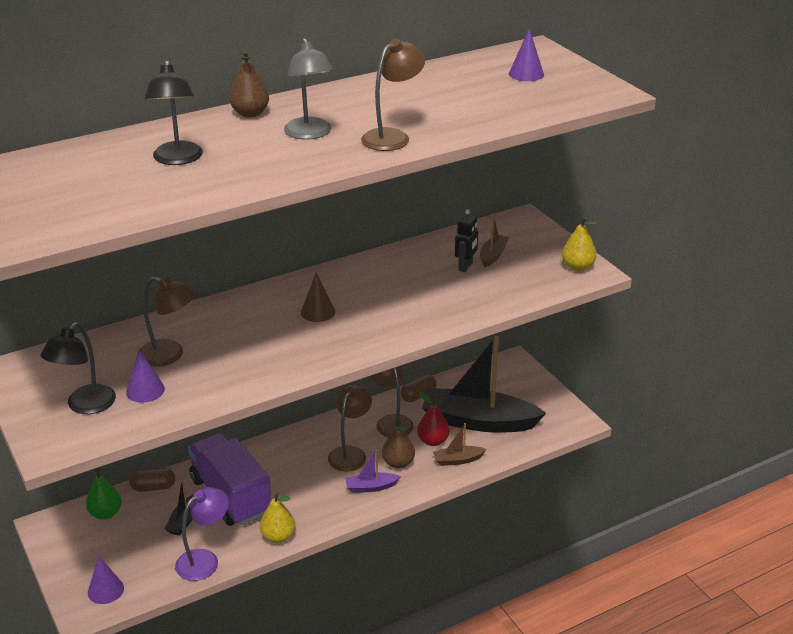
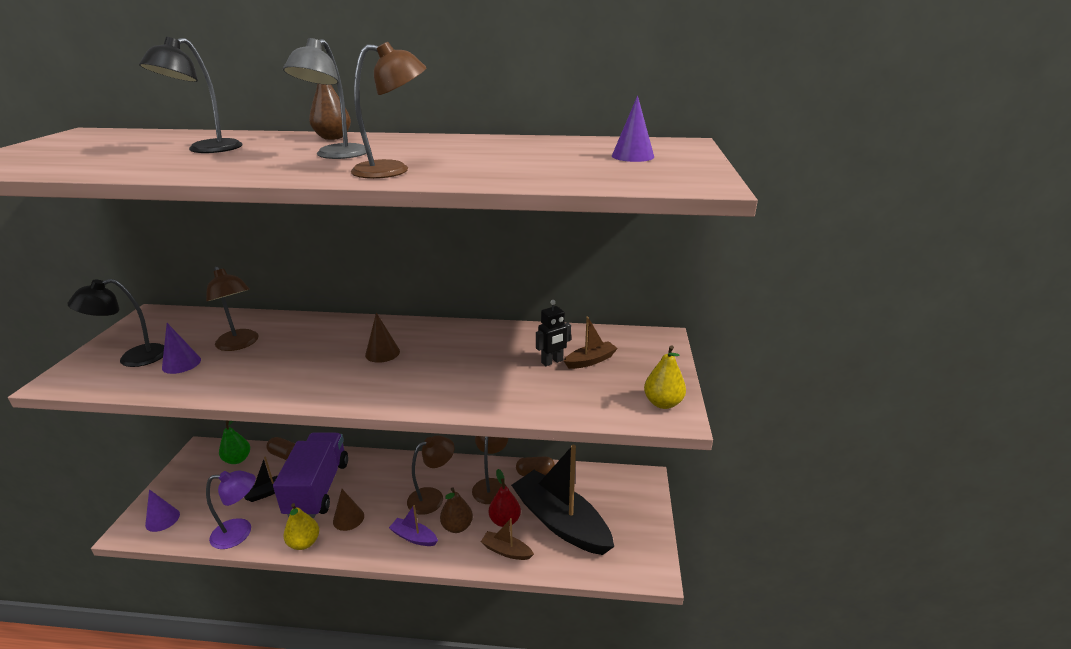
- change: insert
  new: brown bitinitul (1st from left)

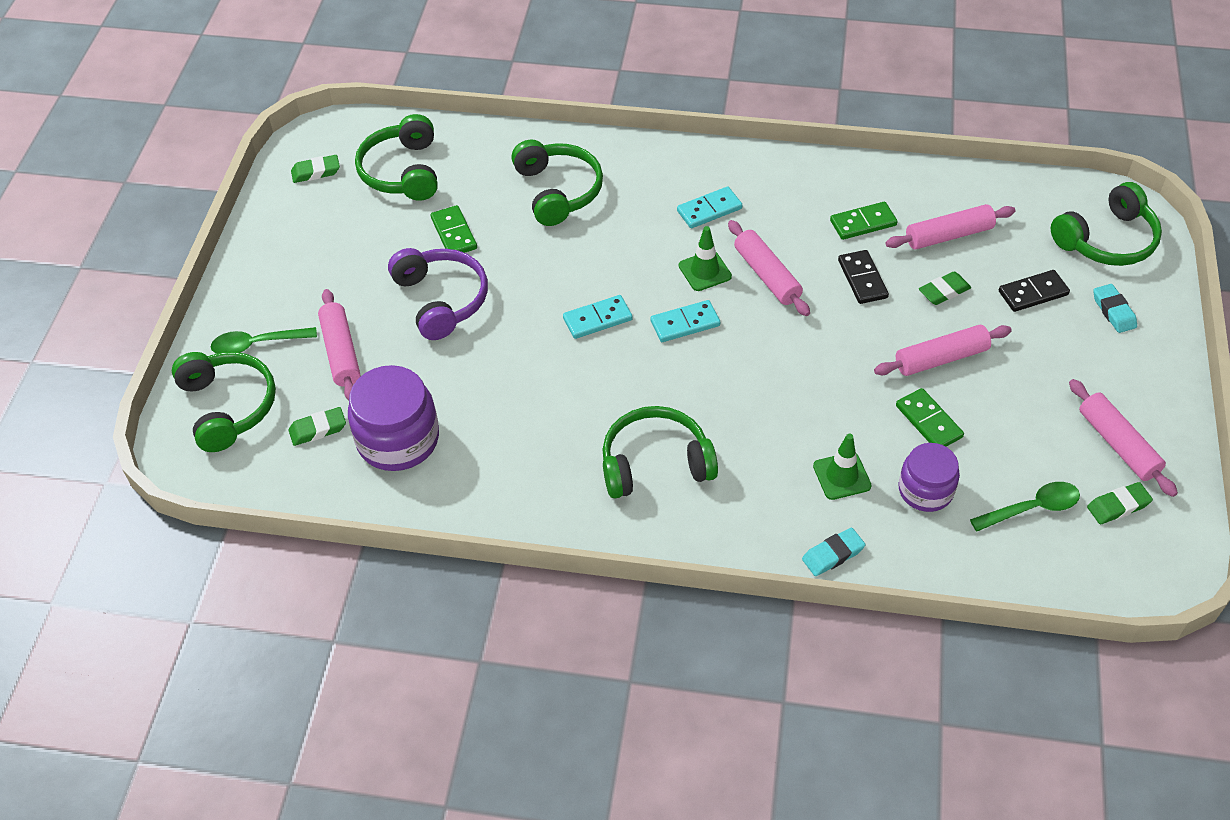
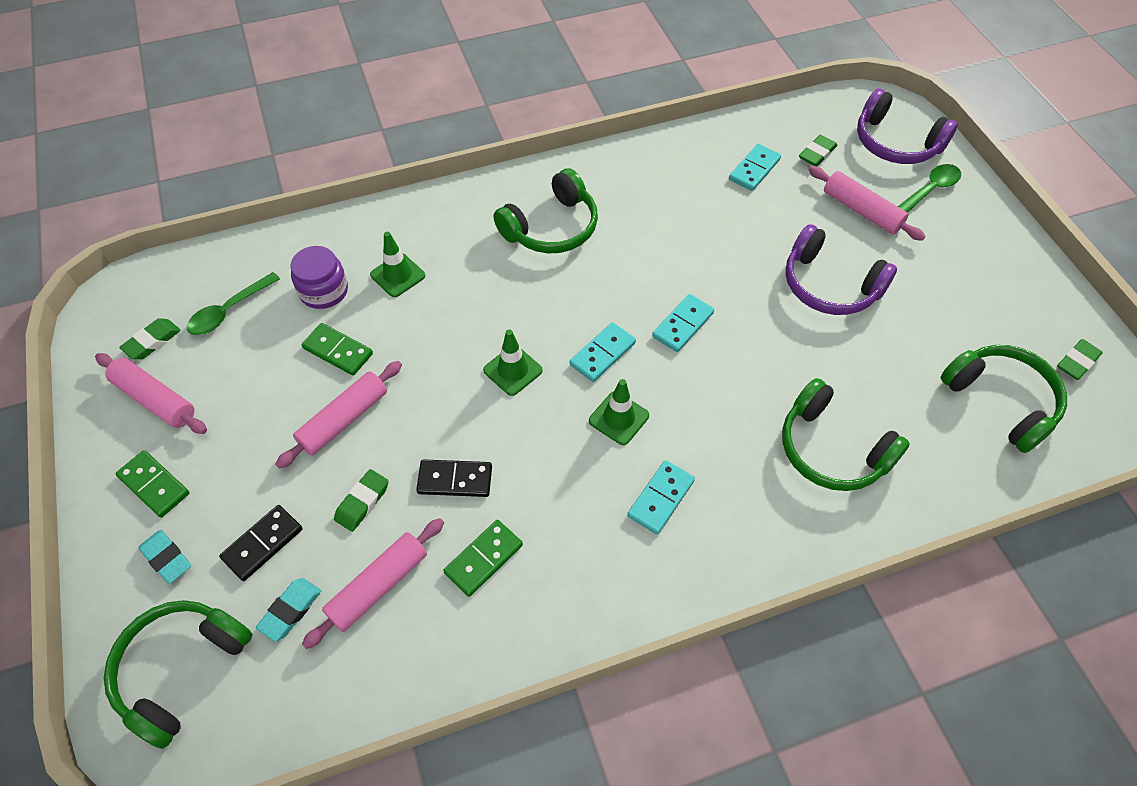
- change: recolor
  old: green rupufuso (1st from left)
  new: purple rupufuso (2nd from left)
- change: replace
  old: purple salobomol (1st from left)
  new: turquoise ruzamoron (4th from left)
- change: move
  old: green ruzamoron (1st from left)
- change: delete
  old: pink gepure (2nd from left)
- change: move
  old: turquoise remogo (1st from left in the first image)
  new: turquoise remogo (2nd from left)
- change: rotate
  old: black ruzamoron (1st from left in the first image)
  degrees: -45
- change: insert
  new: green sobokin (2nd from left)

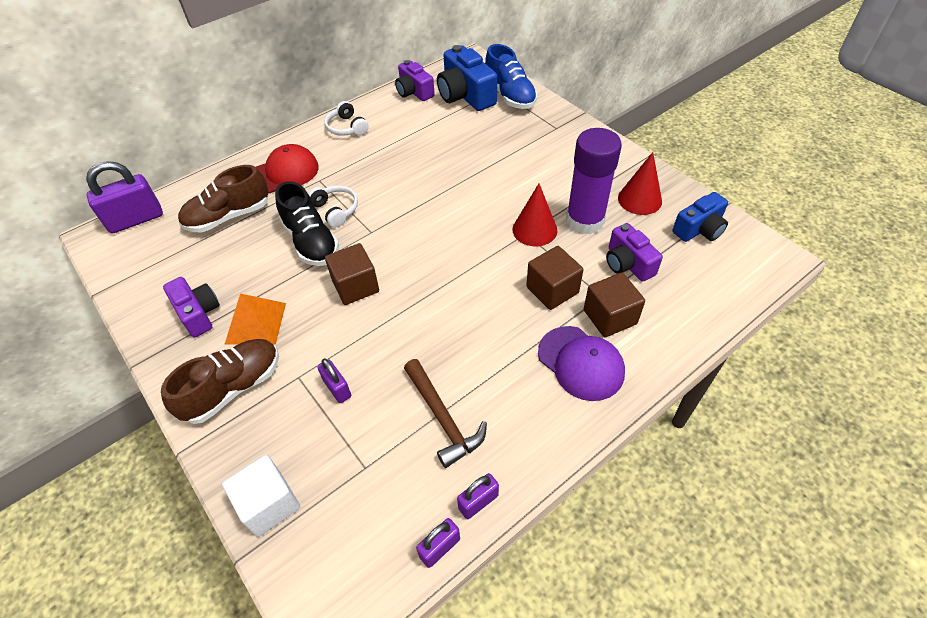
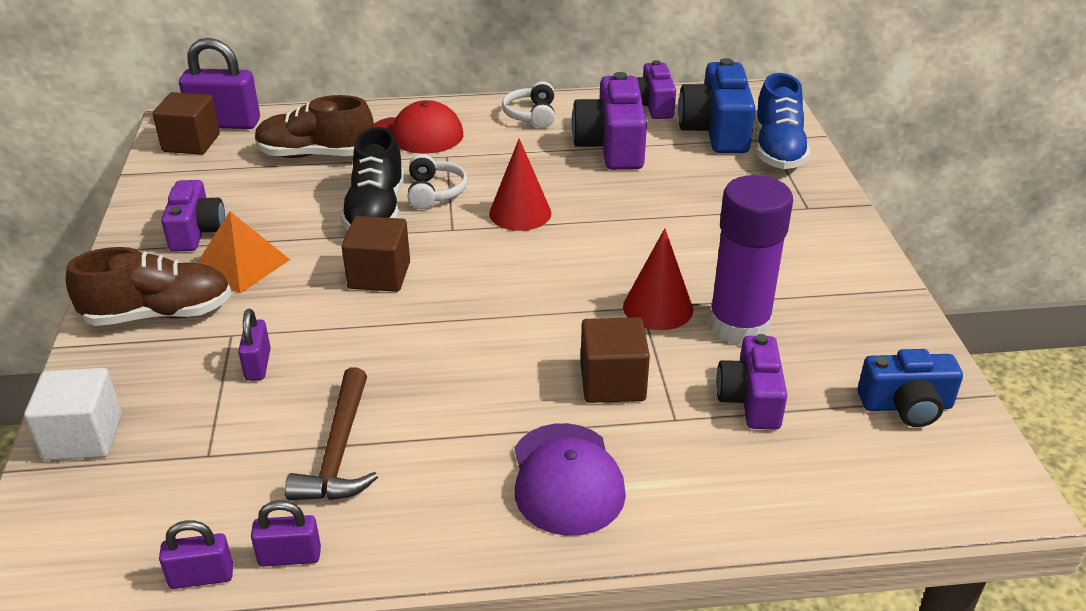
- change: move
  old: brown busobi (3rd from left in the first image)
  new: brown busobi (1st from left)
- change: move
  old: red bitinitul (2nd from left in the first image)
  new: red bitinitul (1st from left)
- change: insert
  new: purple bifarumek (2nd from left)

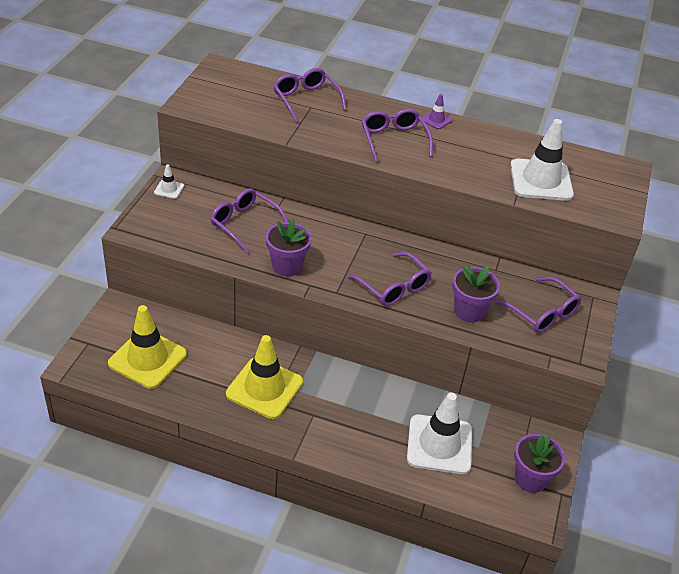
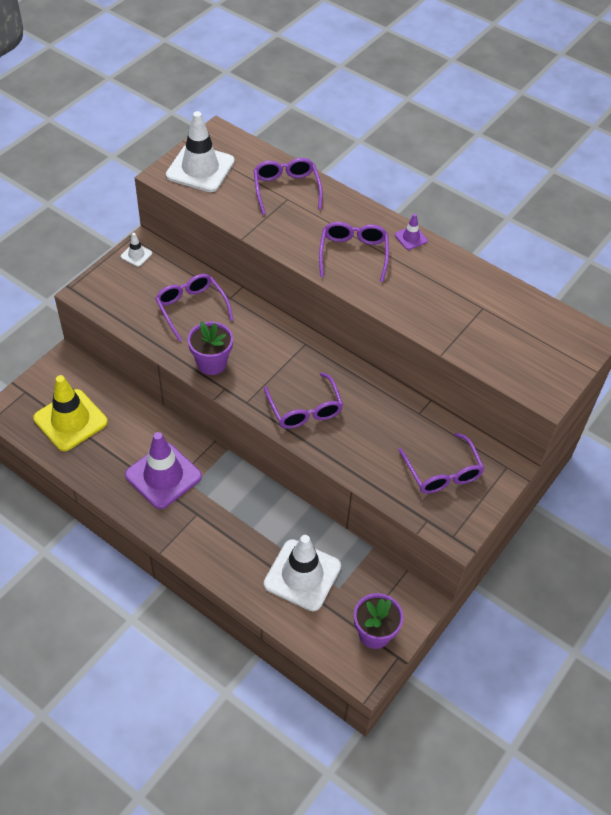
- change: recolor
  old: yellow sobokin (2nd from left)
  new: purple sobokin (1st from left)
- change: delete
  old: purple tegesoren (2nd from left)
- change: move
  old: white sobokin (3rd from left in the first image)
  new: white sobokin (2nd from left)

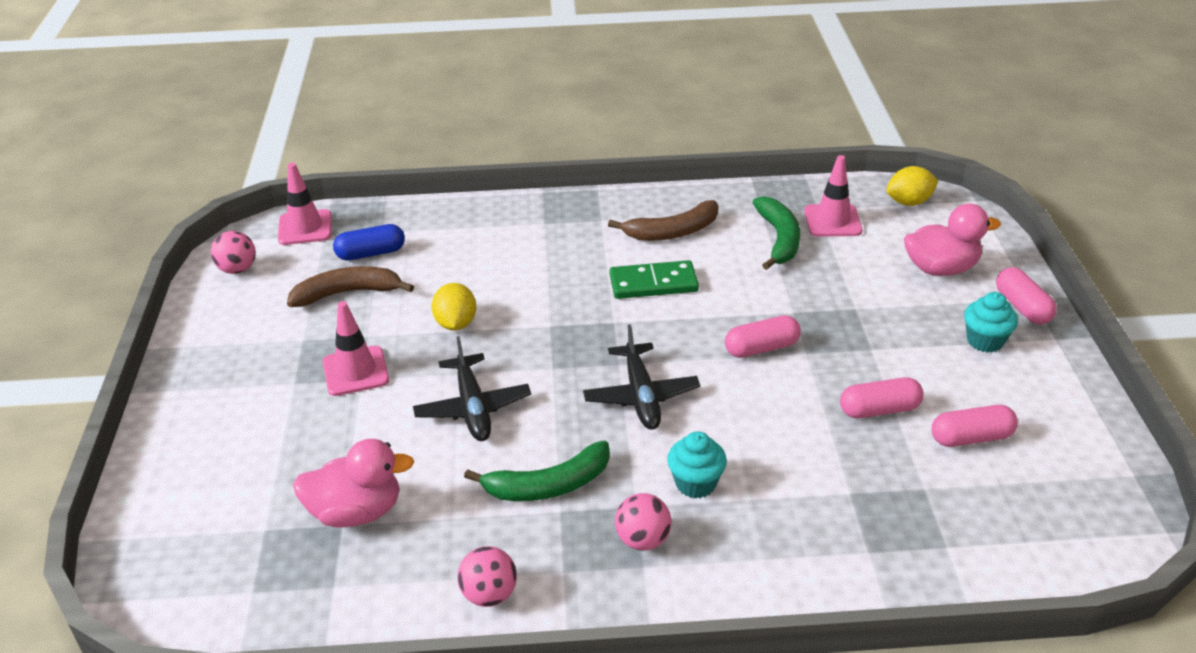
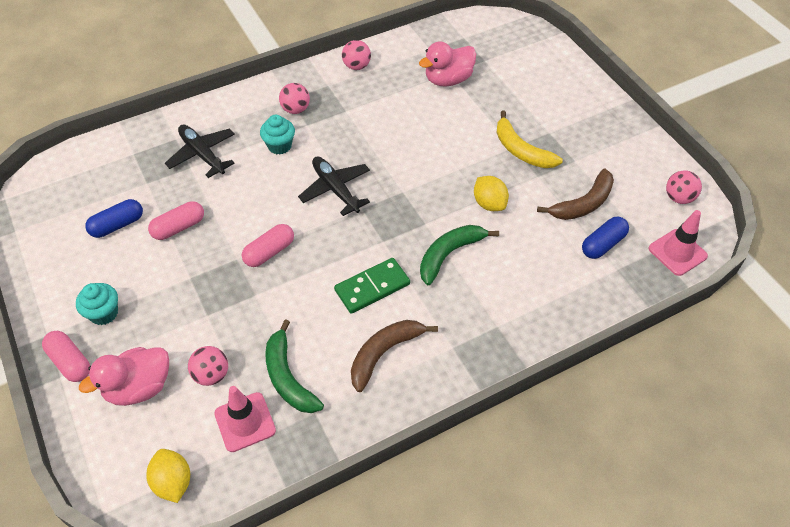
- change: replace
  old: pink sobokin (2nd from left)
  new: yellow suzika
- change: move
  old: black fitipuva (1st from left)
- change: move
  old: green suzika (1st from left in the first image)
  new: green suzika (2nd from left)
- change: rotate
  old: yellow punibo (2nd from left in the first image)
  degrees: -75
- change: recolor
  old: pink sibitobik (3rd from left)
  new: blue sibitobik (1st from left)
- change: insert
  new: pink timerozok (1st from left)

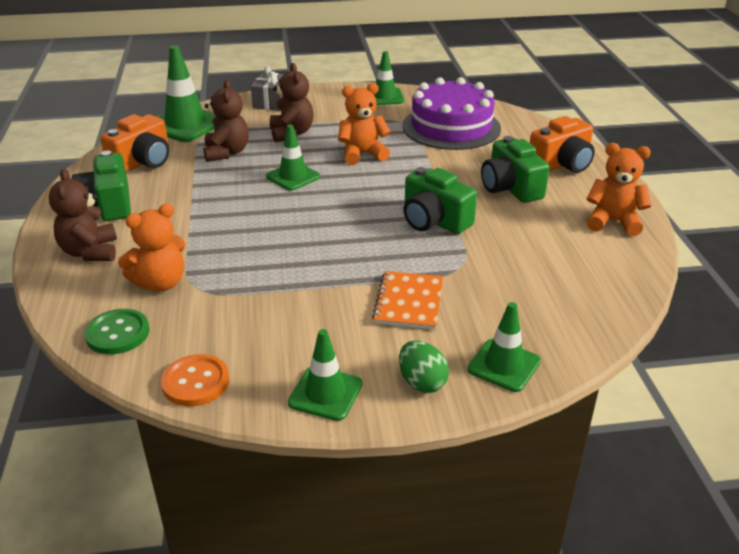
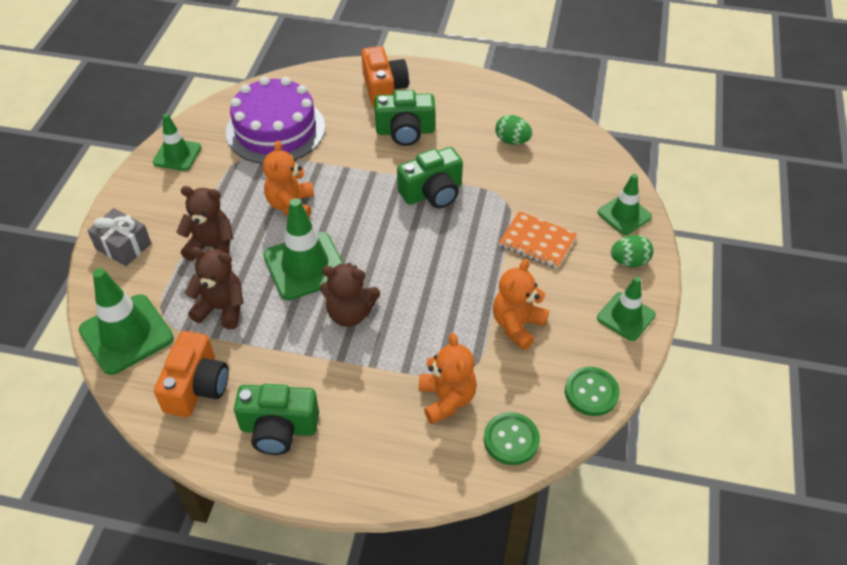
- change: move
  old: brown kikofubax (1st from left in the first image)
  new: brown kikofubax (3rd from left)
- change: rotate
  old: orange bifarumek (1st from left)
  degrees: 45
- change: recolor
  old: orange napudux
  new: green napudux (2nd from left)
- change: resize
  old: green sobokin (2nd from left in the first image)
  factor: 1.61
- change: move
  old: orange kikofubax (3rd from left)
- change: insert
  new: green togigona (1st from left)

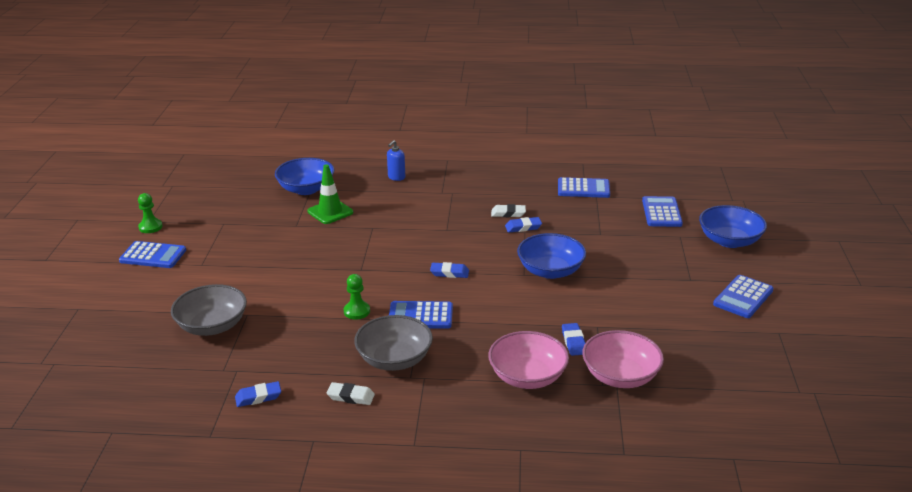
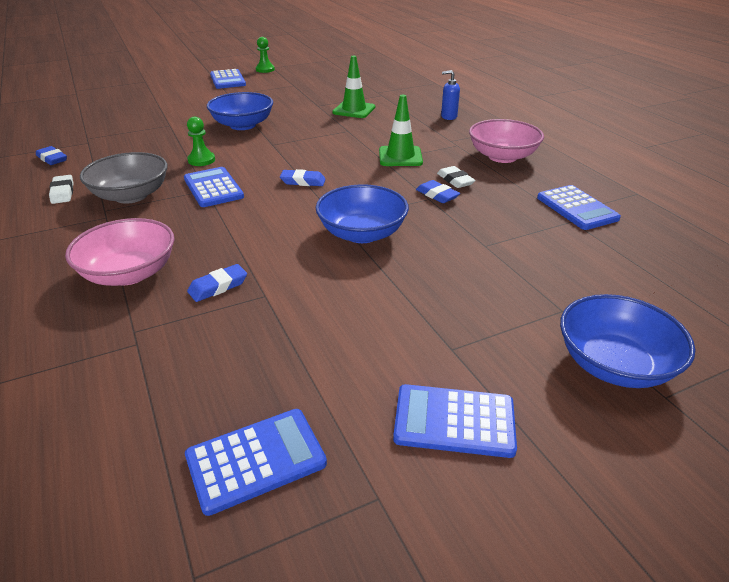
- change: delete
  old: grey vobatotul (1st from left)
- change: move
  old: blue vobatotul (1st from left)
- change: rotate
  old: blue remogo (2nd from left in the first image)
  degrees: -60
- change: move
  old: pink vobatotul (2nd from left)
- change: move
  old: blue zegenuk (4th from left in the first image)
  new: blue zegenuk (3rd from left)
- change: insert
  new: green sobokin (2nd from left)

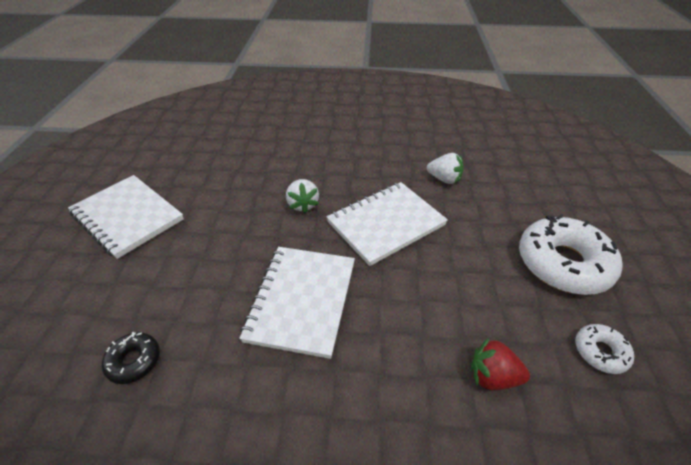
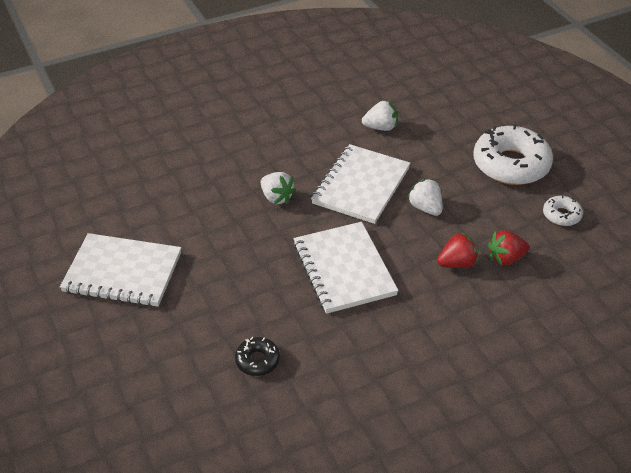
- change: insert
  new: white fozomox (3rd from left)
- change: insert
  new: red fozomox (1st from left)

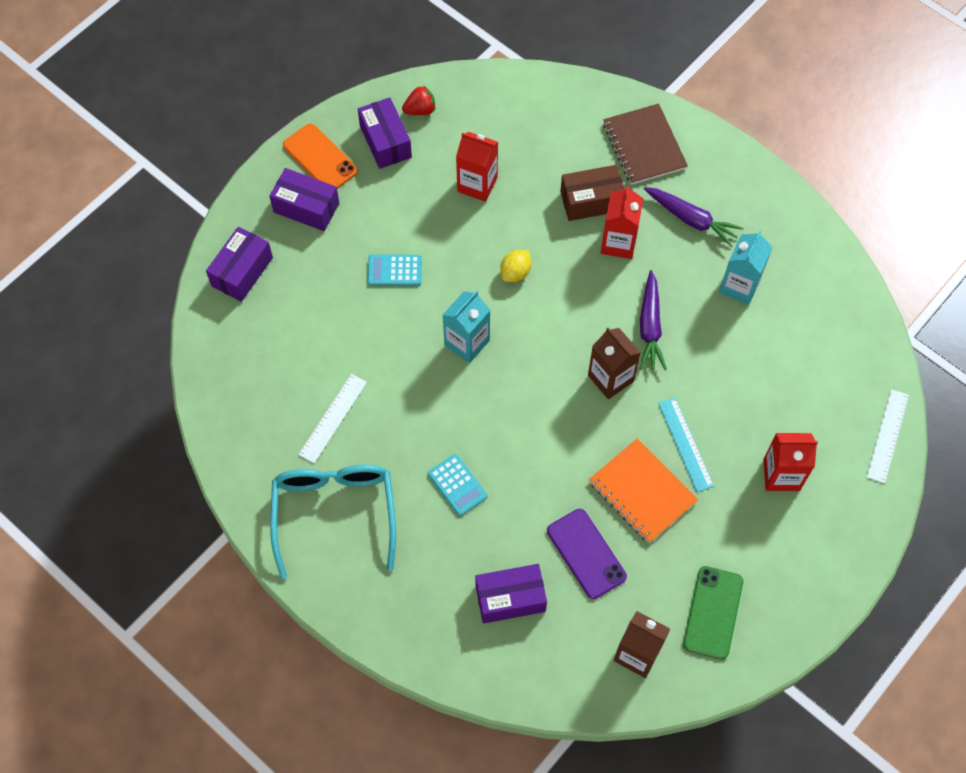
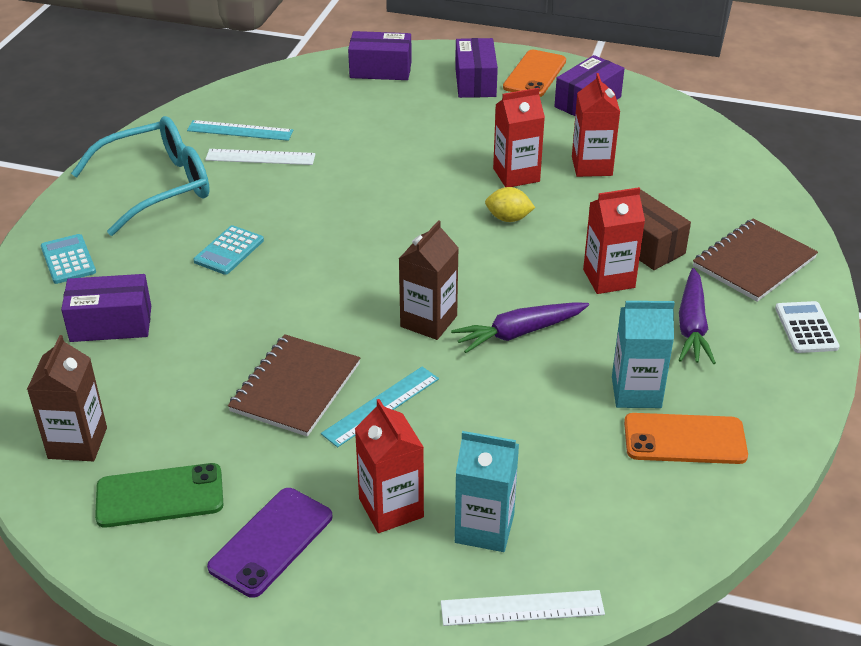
- change: move
  old: turquoise zegenuk (1st from left)
- change: delete
  old: red fozomox
- change: move
  old: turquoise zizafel (1st from left)
- change: rotate
  old: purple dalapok (4th from left in the first image)
  degrees: -60
- change: move
  old: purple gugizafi
- change: recolor
  old: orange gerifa
  new: brown gerifa (1st from left)
- change: insert
  new: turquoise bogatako (1st from left)
- change: insert
  new: red zizafel (2nd from left)
- change: insert
  new: orange gugizafi (2nd from left)
- change: insert
  new: white zegenuk

